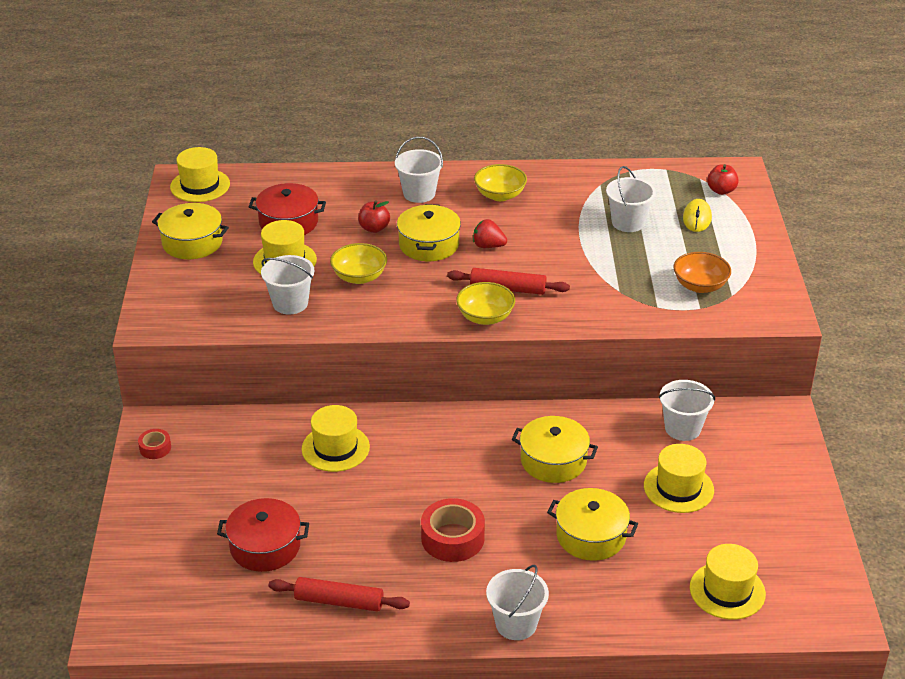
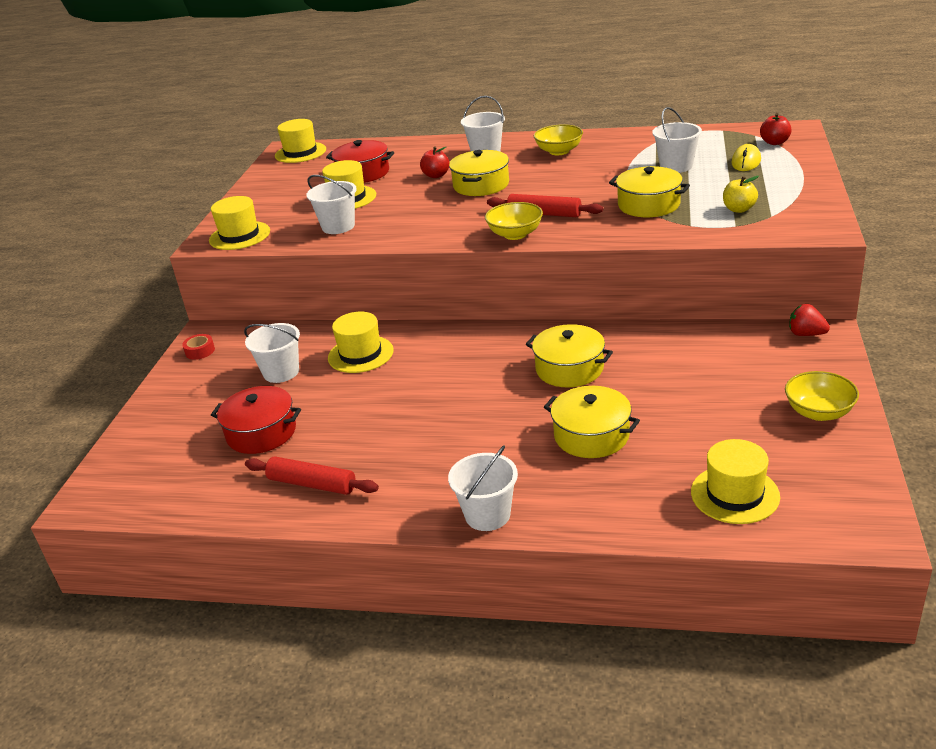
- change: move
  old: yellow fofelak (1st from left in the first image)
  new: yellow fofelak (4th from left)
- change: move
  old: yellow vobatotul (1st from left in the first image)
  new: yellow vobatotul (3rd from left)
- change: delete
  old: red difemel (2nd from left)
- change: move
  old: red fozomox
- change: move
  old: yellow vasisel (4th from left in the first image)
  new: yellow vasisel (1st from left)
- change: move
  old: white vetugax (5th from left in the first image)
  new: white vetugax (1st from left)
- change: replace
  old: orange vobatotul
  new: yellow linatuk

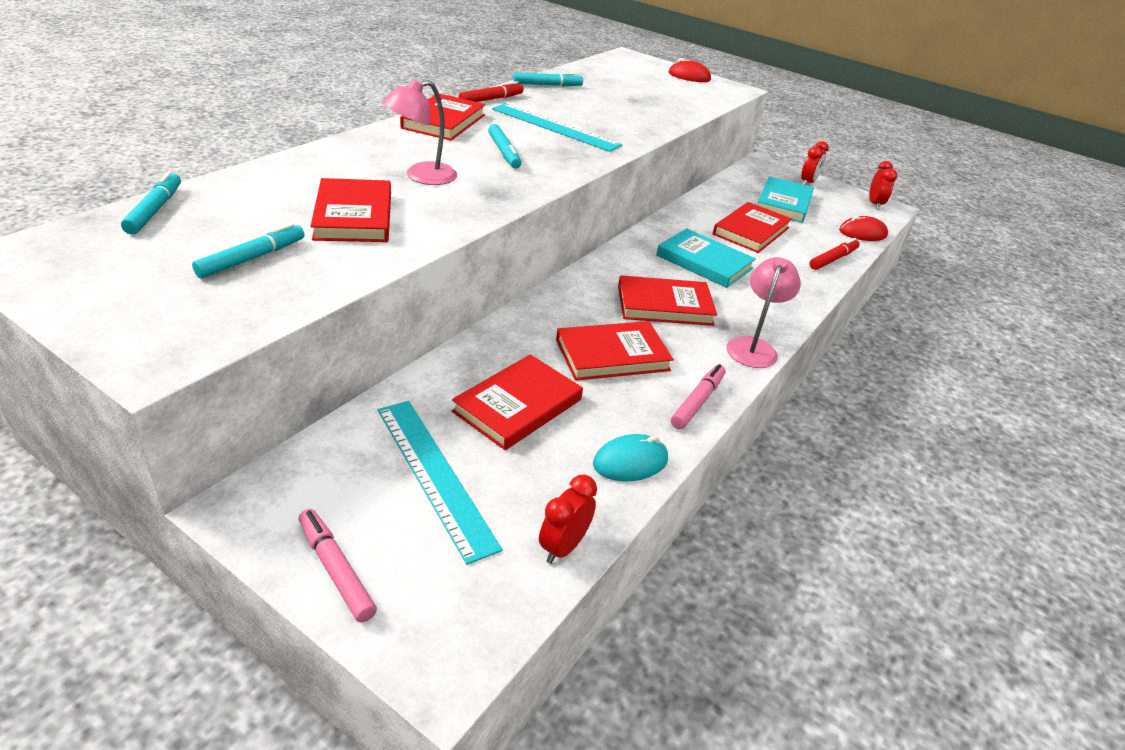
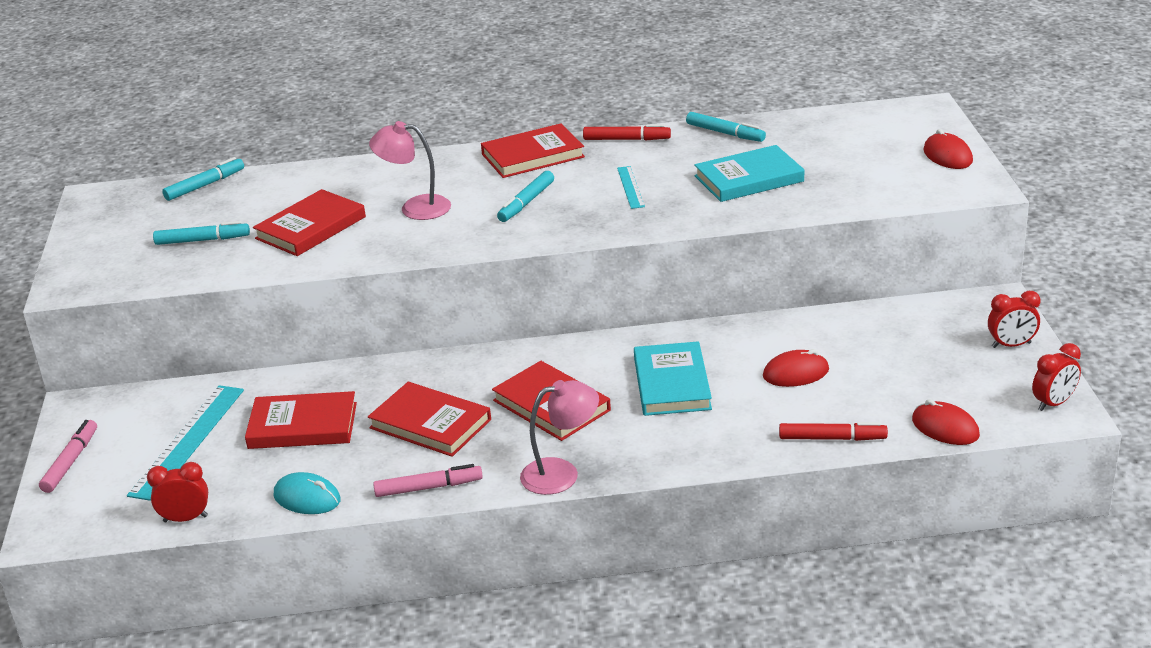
- change: resize
  old: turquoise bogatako (2nd from left)
  factor: 0.52
- change: replace
  old: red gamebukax (6th from left)
  new: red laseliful (1st from left)
- change: move
  old: turquoise gamebukax (2nd from left)

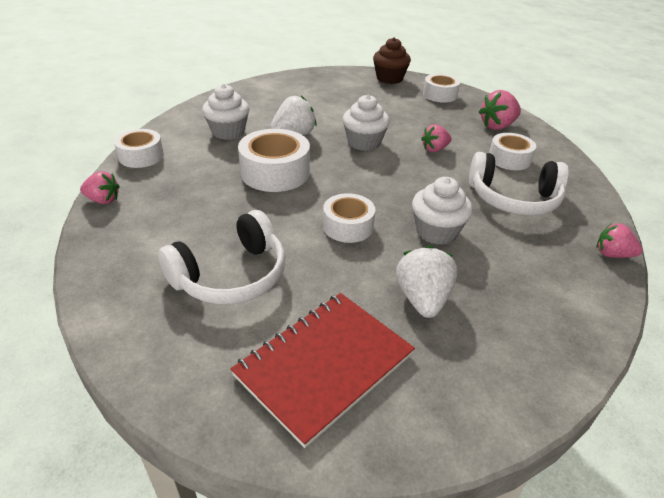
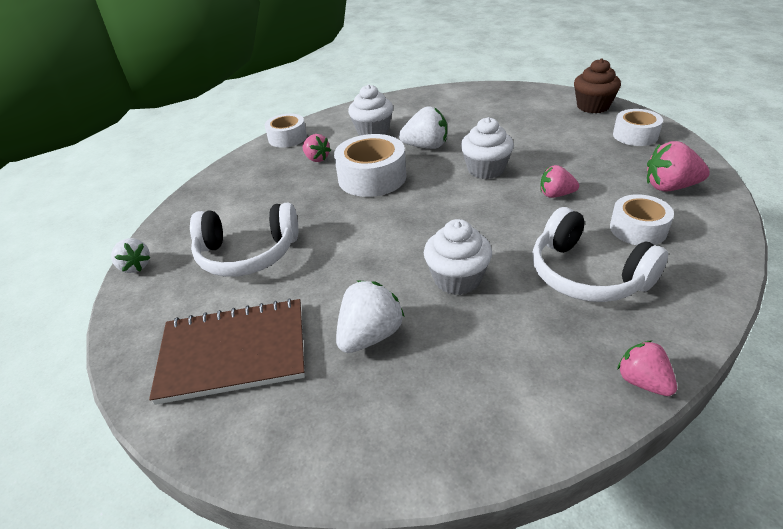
- change: move
  old: pink fozomox (1st from left)
- change: recolor
  old: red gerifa
  new: brown gerifa
- change: delete
  old: white difemel (3rd from left)
- change: insert
  new: white fozomox (1st from left)

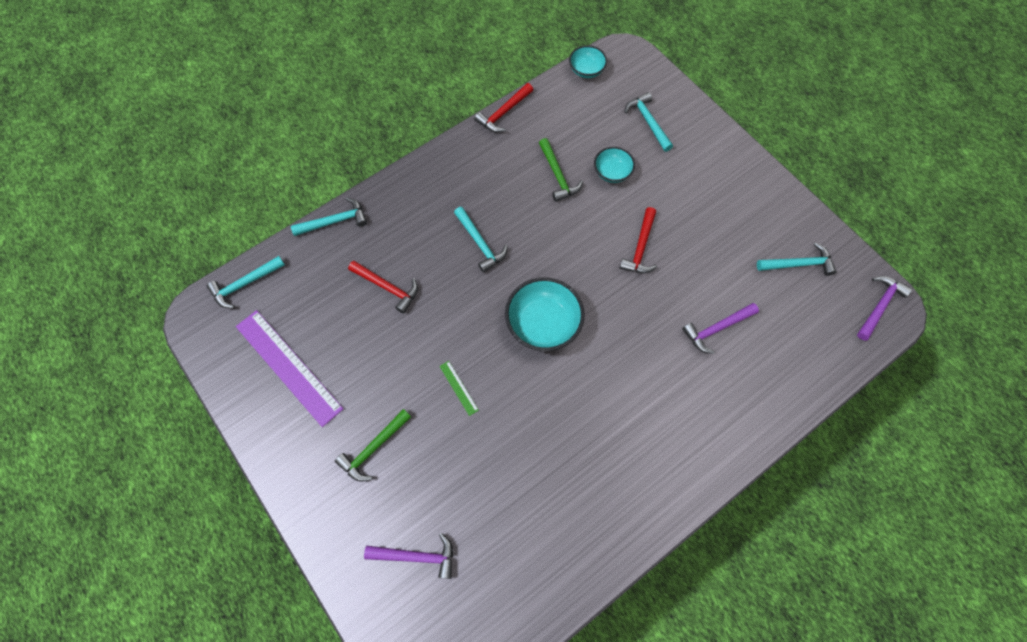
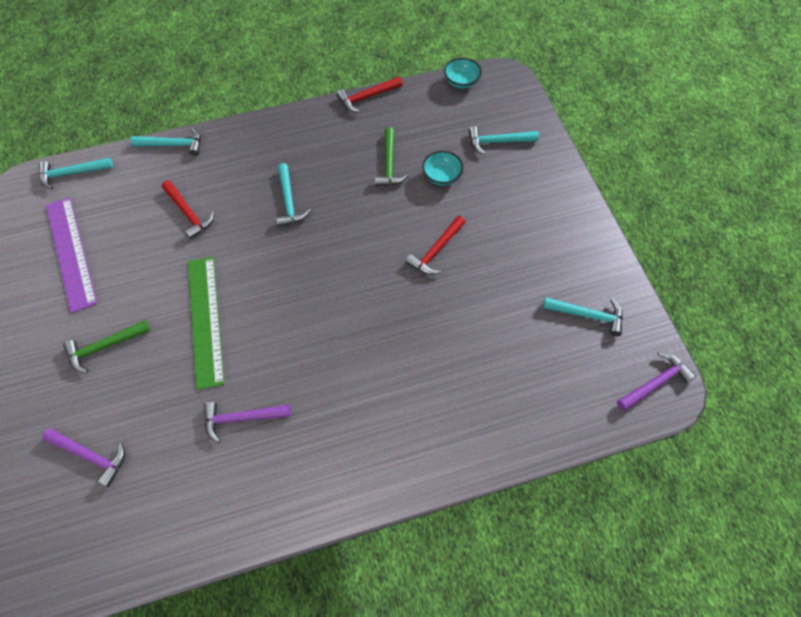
- change: resize
  old: green bogatako
  factor: 2.42
- change: delete
  old: turquoise vobatotul (1st from left)
- change: rotate
  old: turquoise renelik (4th from left)
  degrees: -90
- change: move
  old: purple renelik (2nd from left)

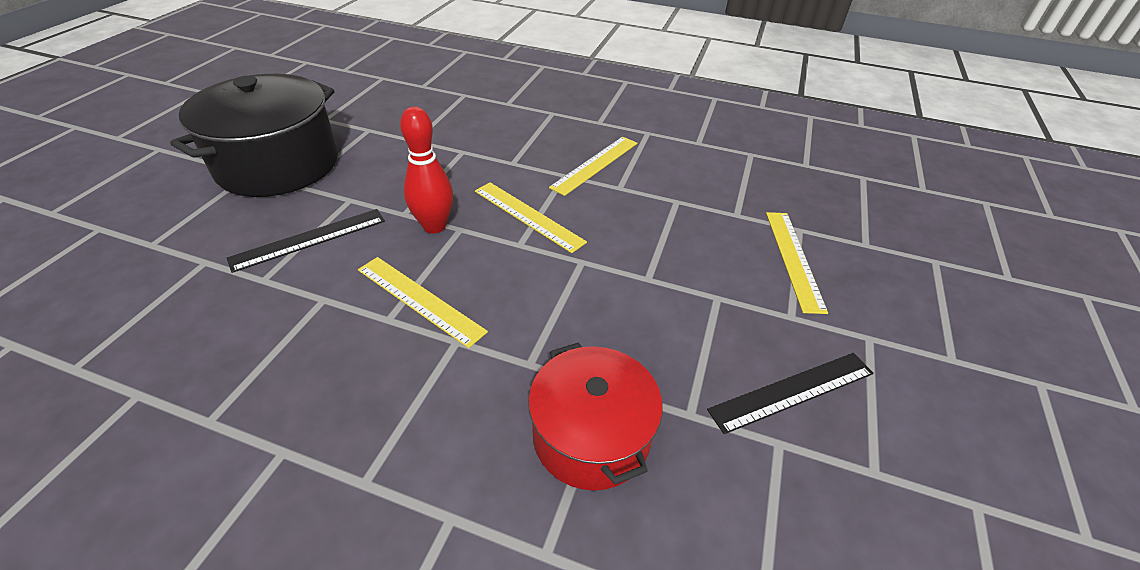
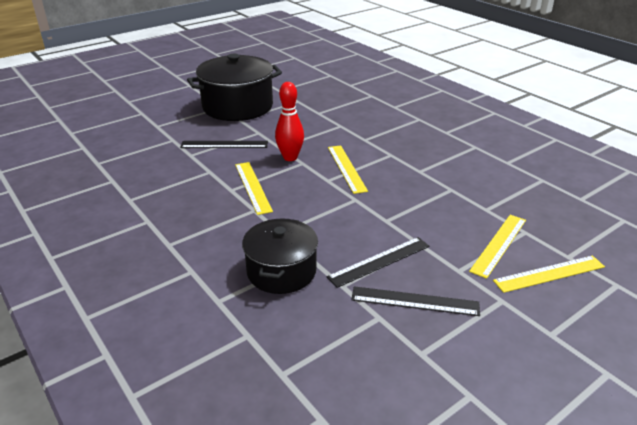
- change: recolor
  old: red fofelak
  new: black fofelak (2nd from left)
- change: move
  old: yellow bogatako (3rd from left in the first image)
  new: yellow bogatako (4th from left)
- change: insert
  new: black bogatako (2nd from left)

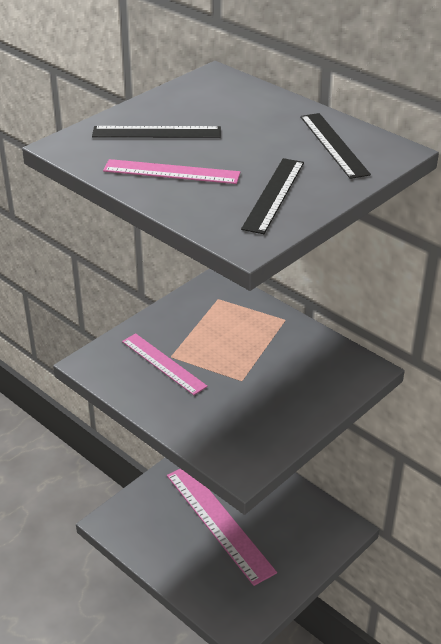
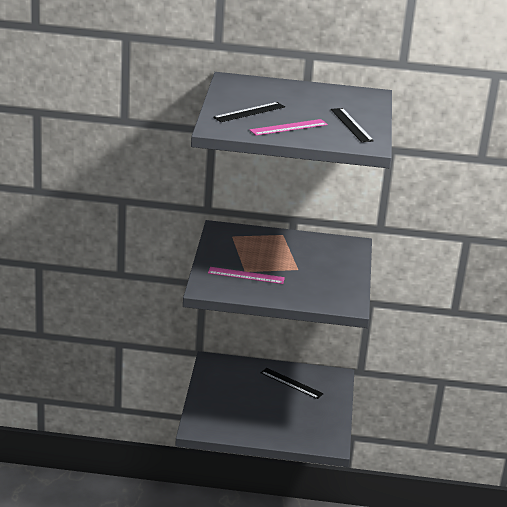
- change: delete
  old: pink bogatako (3rd from left)
- change: move
  old: black bogatako (3rd from left in the first image)
  new: black bogatako (2nd from left)

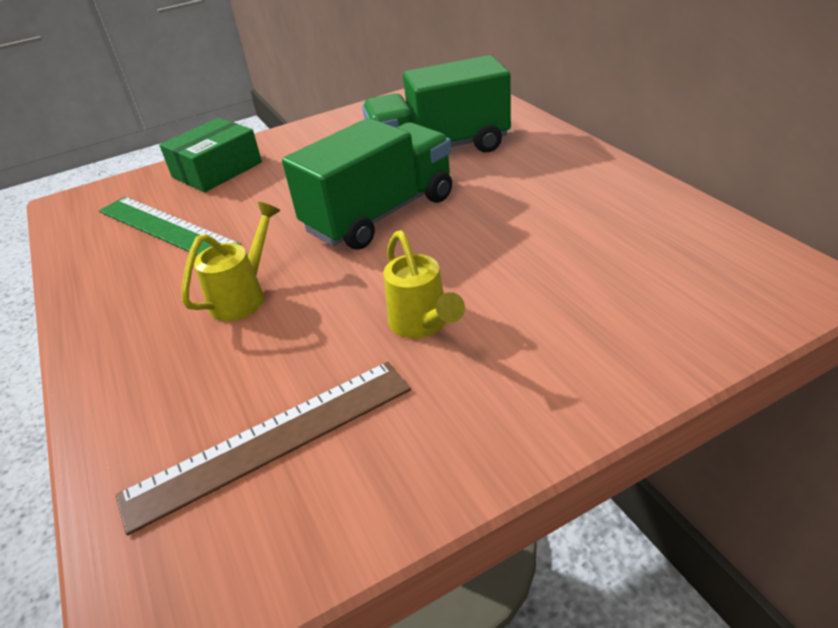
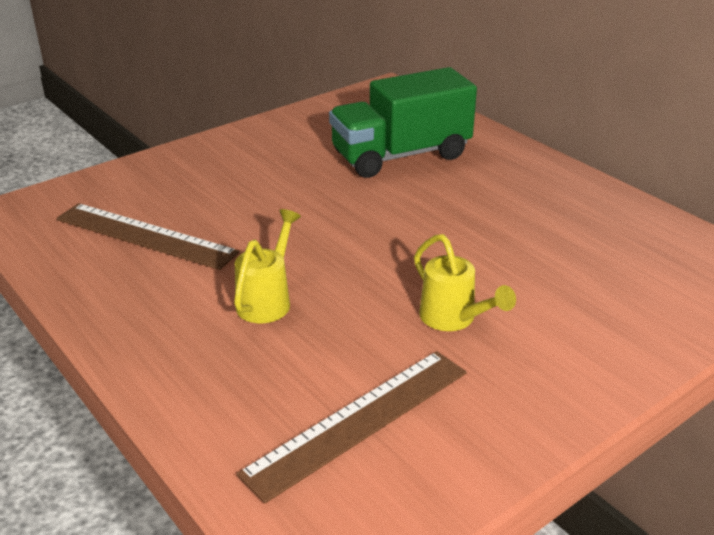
- change: recolor
  old: green bogatako
  new: brown bogatako (1st from left)
- change: delete
  old: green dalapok
- change: delete
  old: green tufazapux (1st from left)

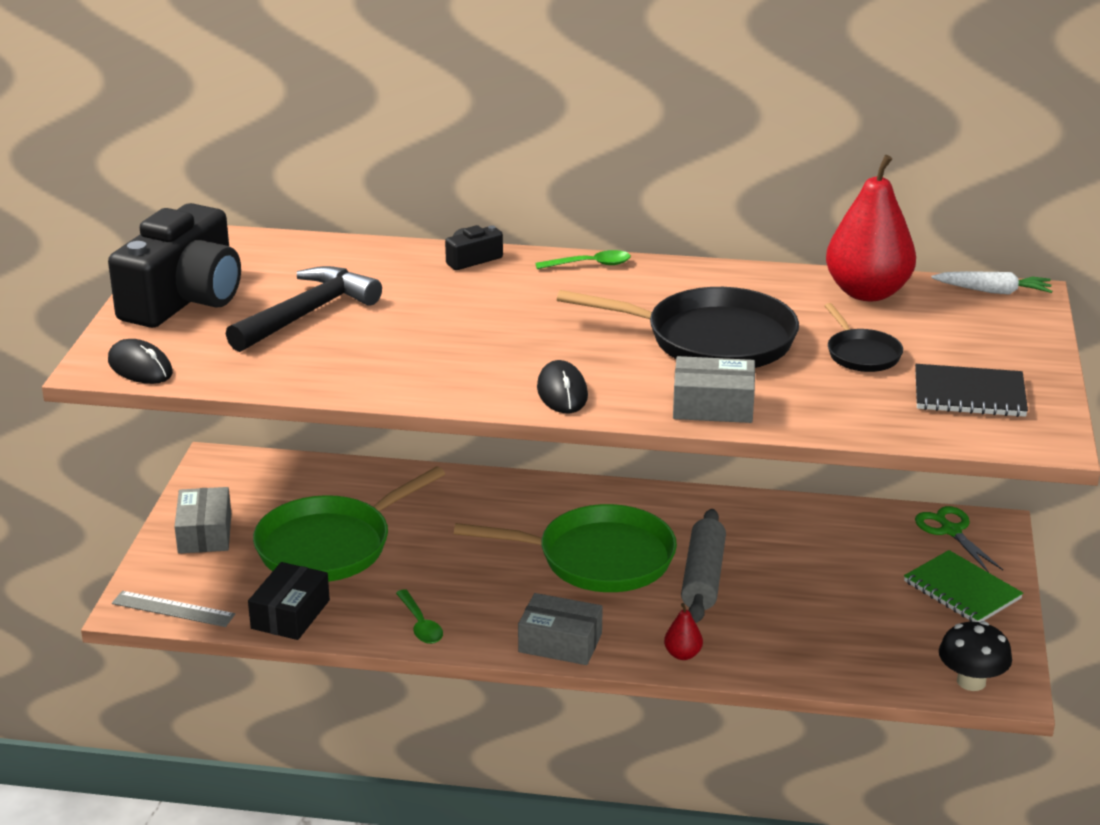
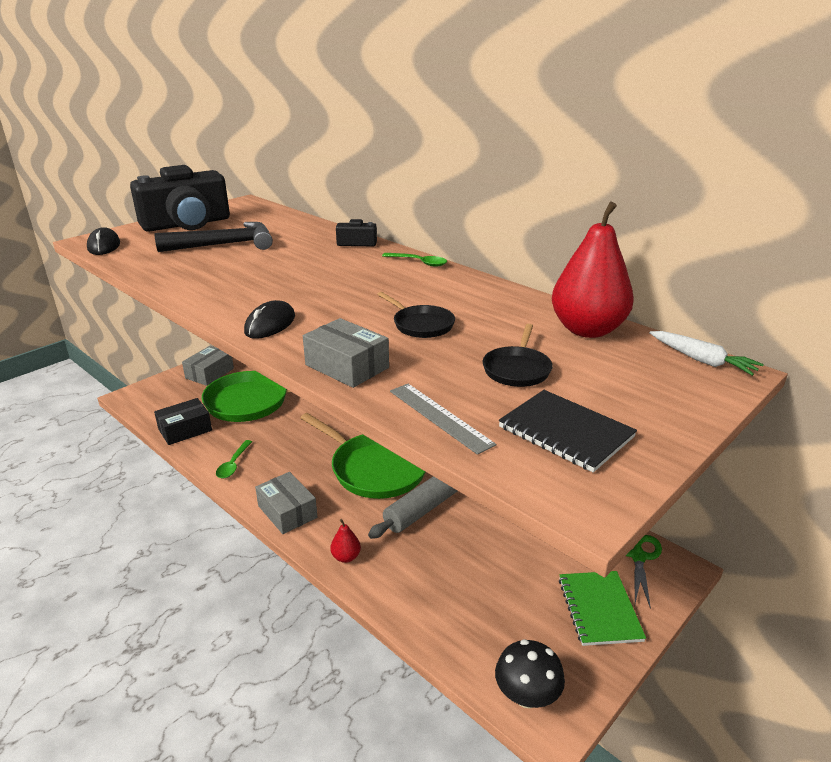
- change: move
  old: grey bogatako
- change: resize
  old: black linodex (1st from left)
  factor: 0.5

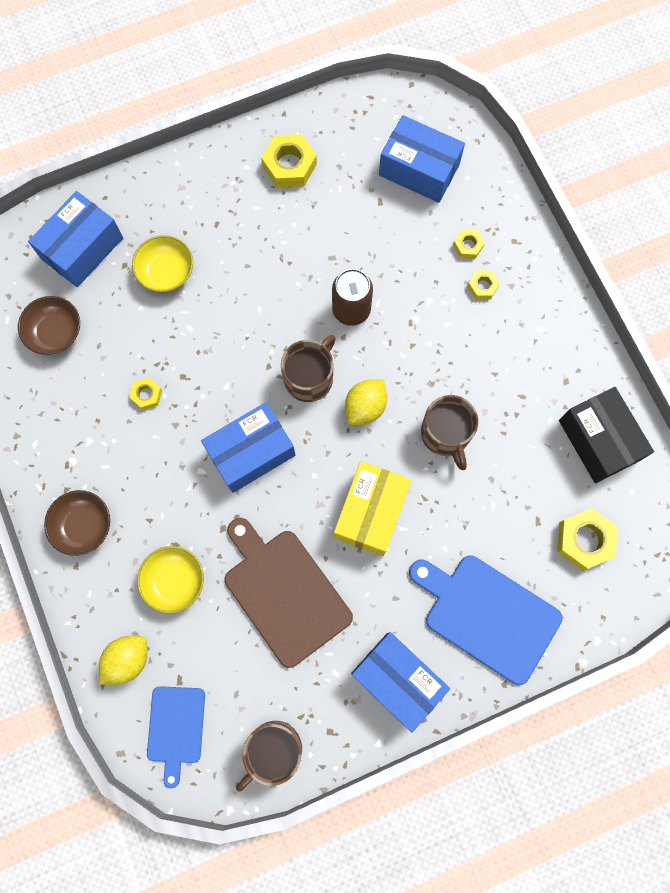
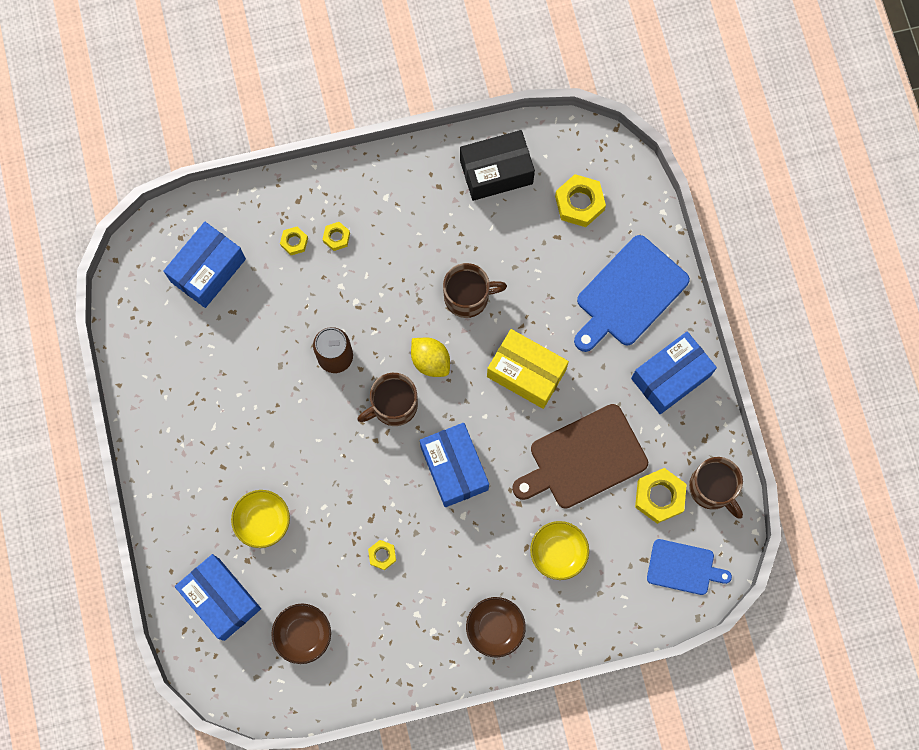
- change: delete
  old: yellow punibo (1st from left)
- change: move
  old: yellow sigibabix (2nd from left in the first image)
  new: yellow sigibabix (5th from left)
- change: rotate
  old: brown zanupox (2nd from left in the first image)
  degrees: -75

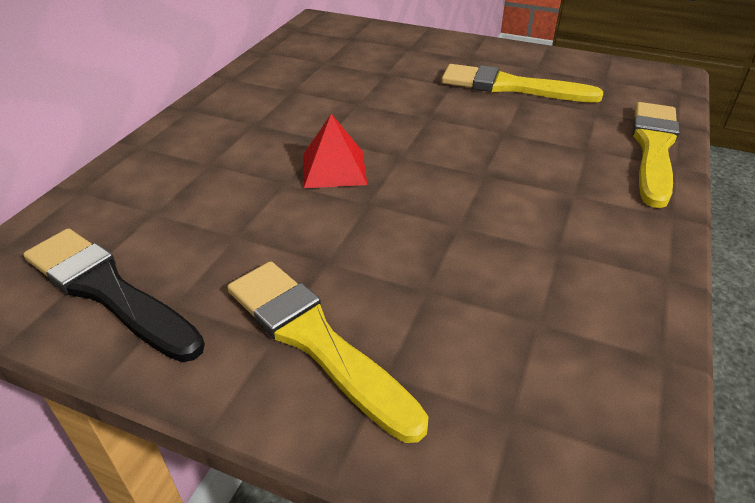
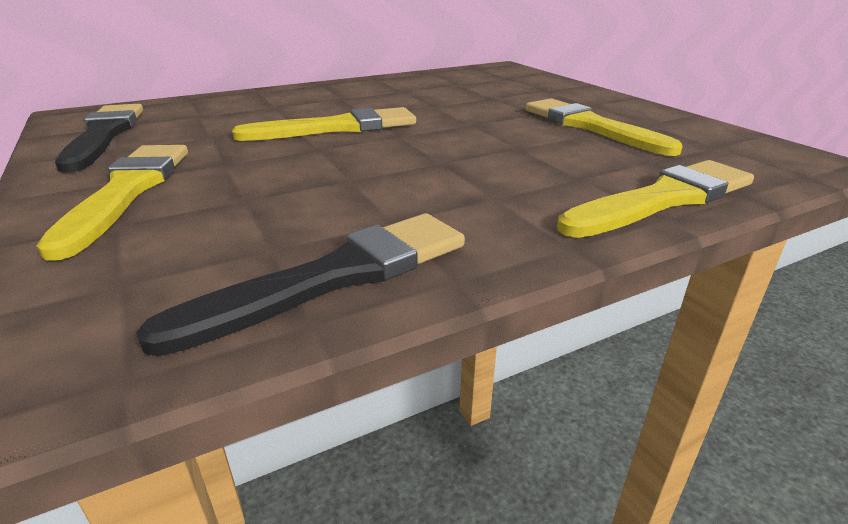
- change: replace
  old: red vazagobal
  new: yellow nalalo (2nd from left)
- change: insert
  new: black nalalo (2nd from left)

